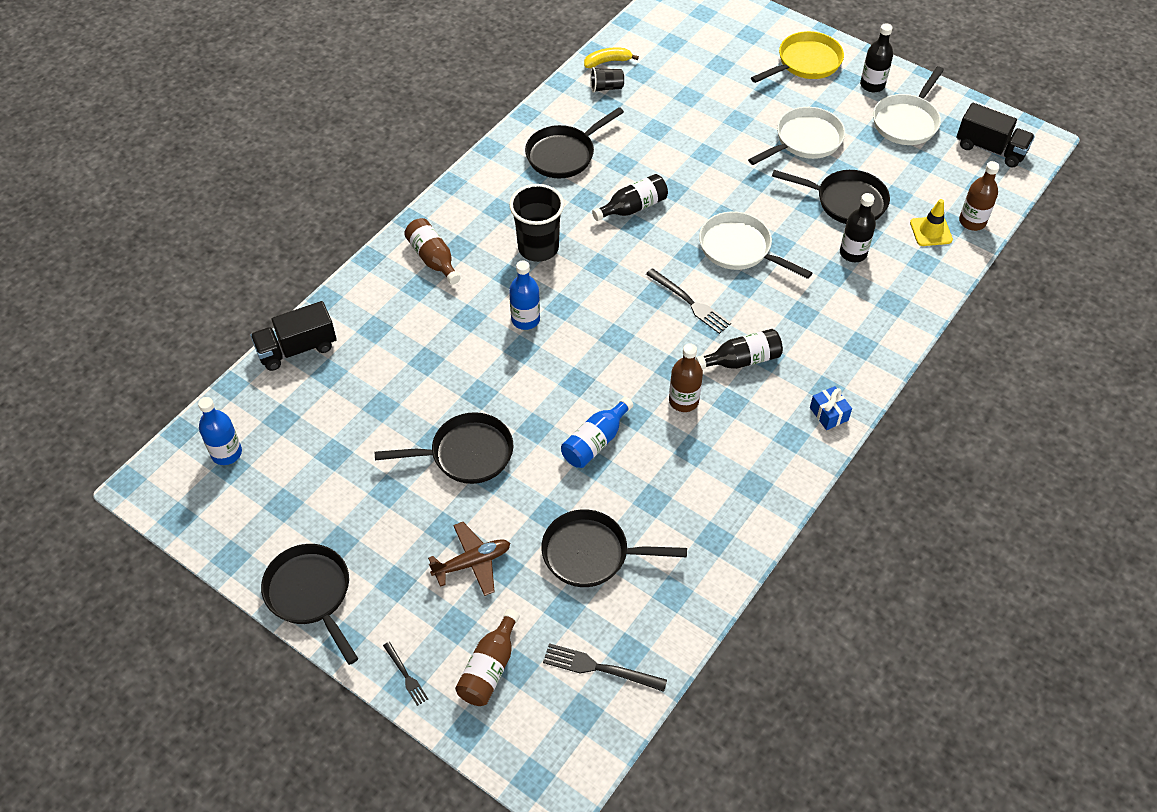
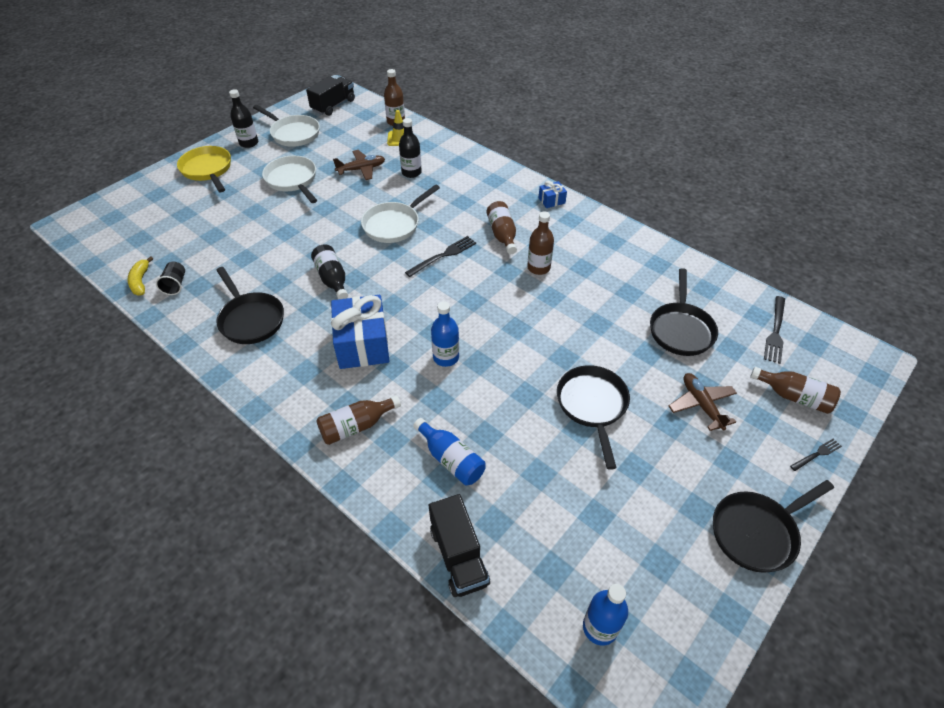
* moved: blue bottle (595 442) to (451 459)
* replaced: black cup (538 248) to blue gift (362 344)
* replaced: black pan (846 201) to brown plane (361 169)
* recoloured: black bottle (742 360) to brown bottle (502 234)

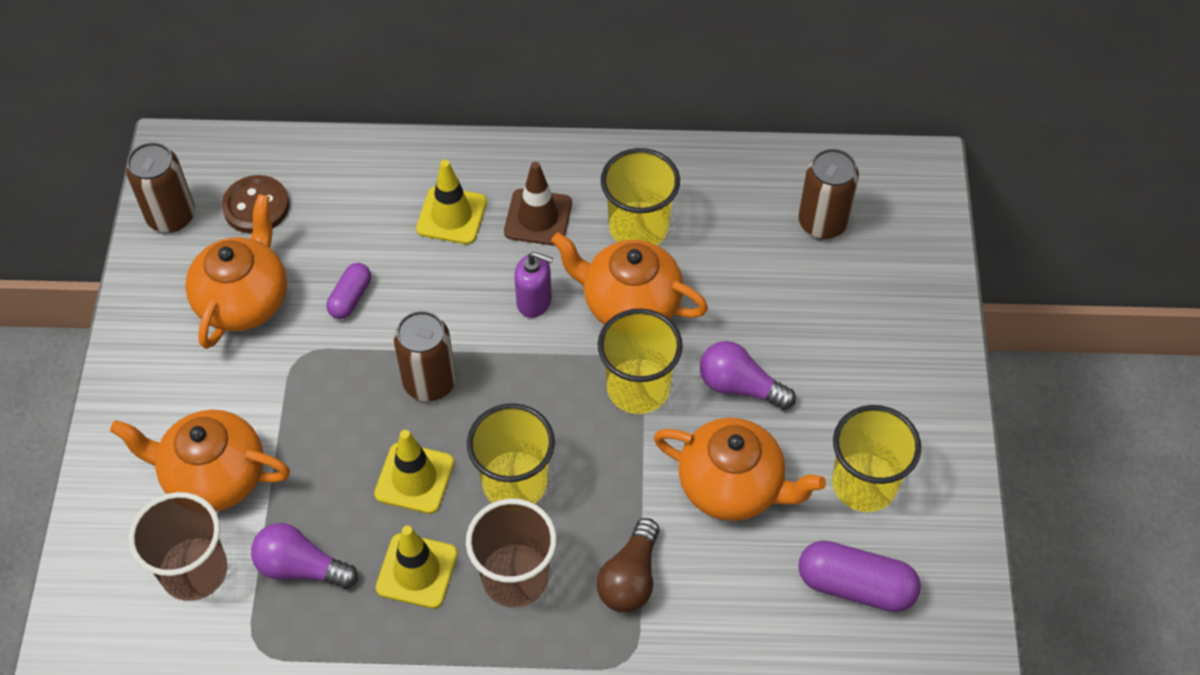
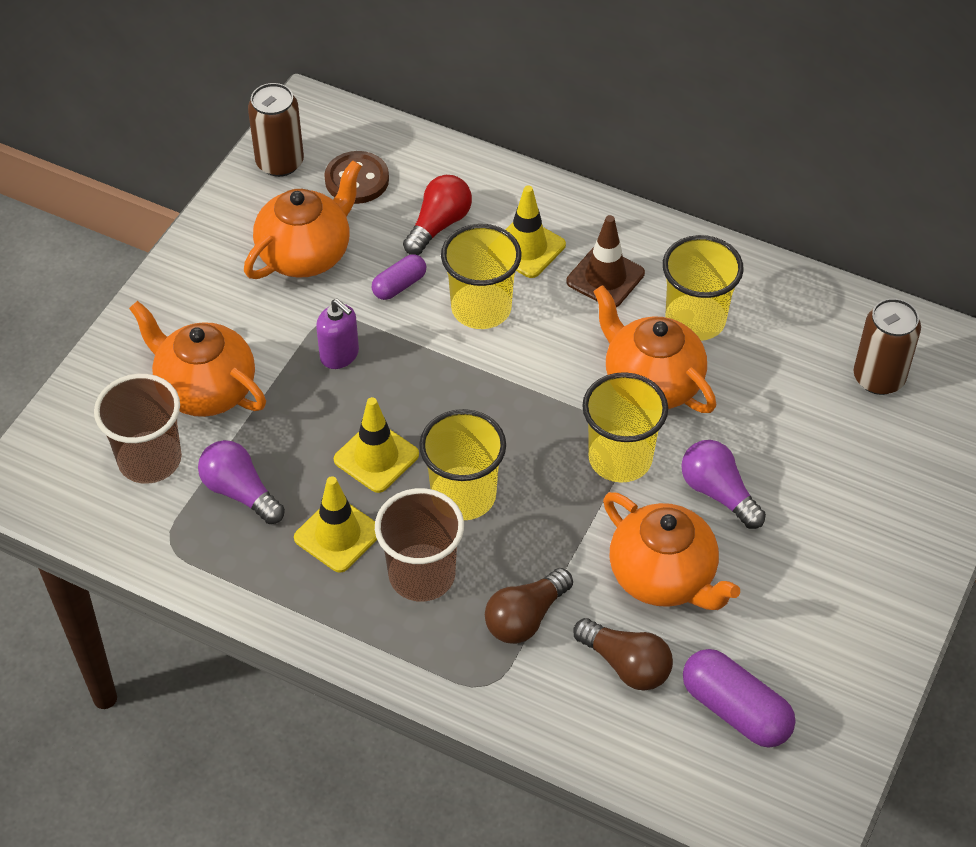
* removed: brown can (429 382)
* added: red light bulb (439 225)
* added: brown light bulb (626 665)
* moved: purple soap dispenser (534 301) to (339 355)
* moved: yellow cup (864 484) to (481 308)

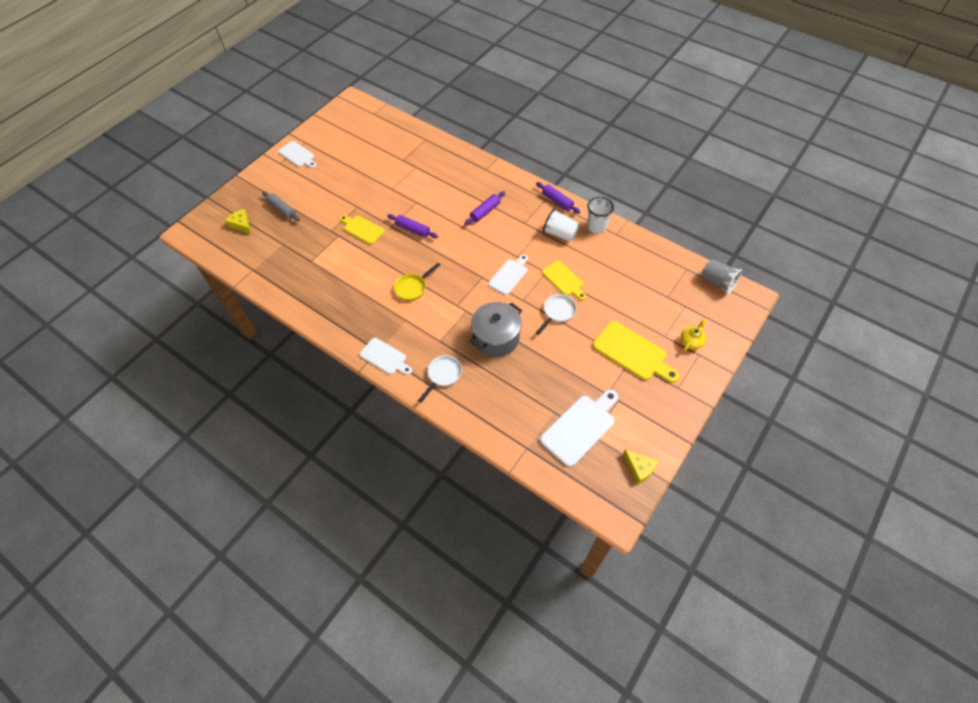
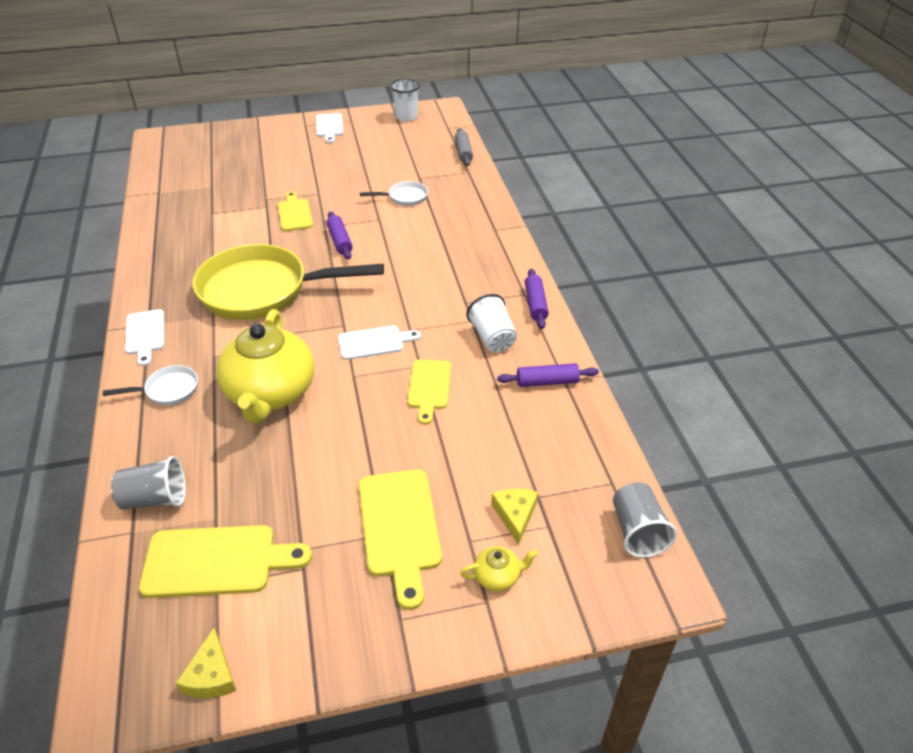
* added: grey cup (155 499)
* moved: yellow cheese (241 224) to (515 515)
* moved: grey rolling pin (282 209) to (463 152)
* moved: purple rolling pin (485 212) to (547 382)
* moved: white pan (557 312) to (404 197)
* moved: white cup (596 226) to (406 117)
* replaced: grey pot (496 338) to yellow teapot (270 393)
* recoloured: white cutting board (580 427) to yellow cutting board (217 561)
* resized: yellow pan (412 287) = (263 291) x2.39

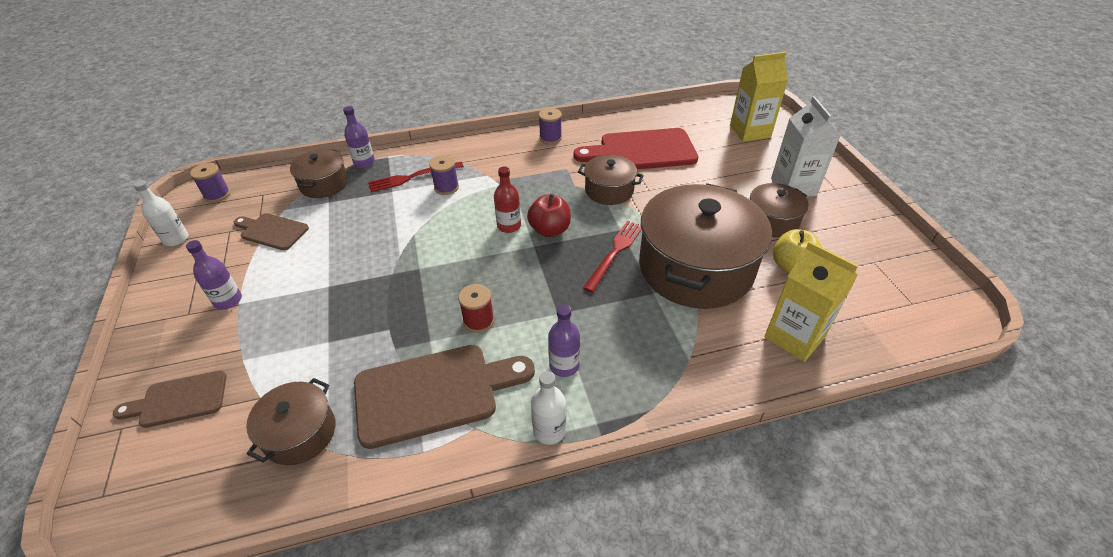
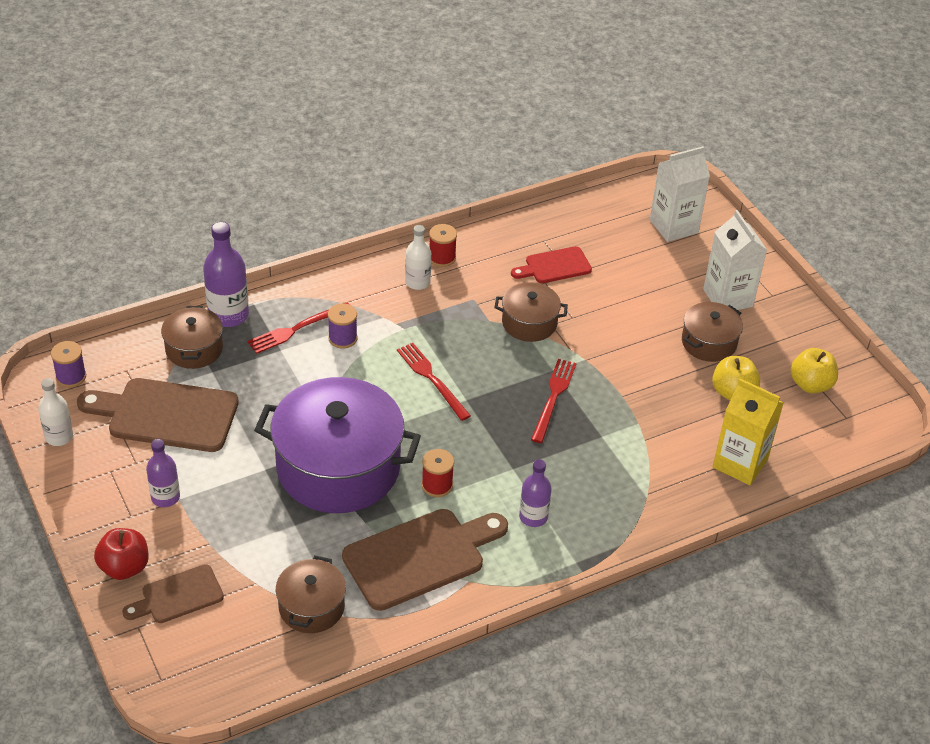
* removed: brown pot (695 268)
* added: purple pot (338 467)
* added: yellow apple (810 384)
* moved: red apple (550 230) to (124 567)
* moved: white bottle (549 430) to (417 282)
* replaced: red bottle (509 226) to red fork (432 379)
* recoloured: purple spool (550 138) to red spool (442 258)
* recoloured: yellow carton (750 131) to white carton (673 226)
* resized: brown cutting board (272 231) = (166 415) x1.77
* resized: purple bottle (364 162) = (228 315) x1.57
* resized: red cutting board (642 151) = (554 266) x0.56

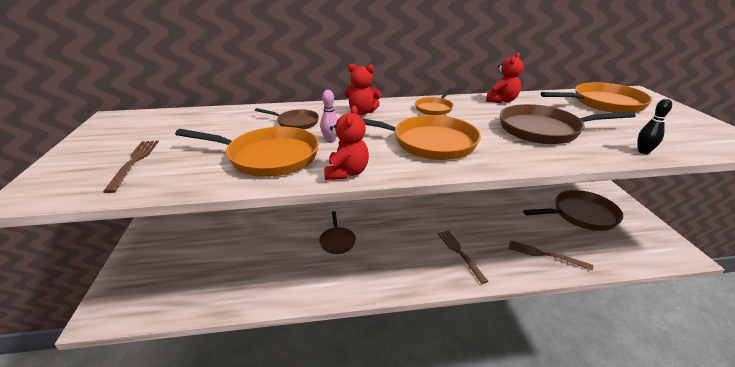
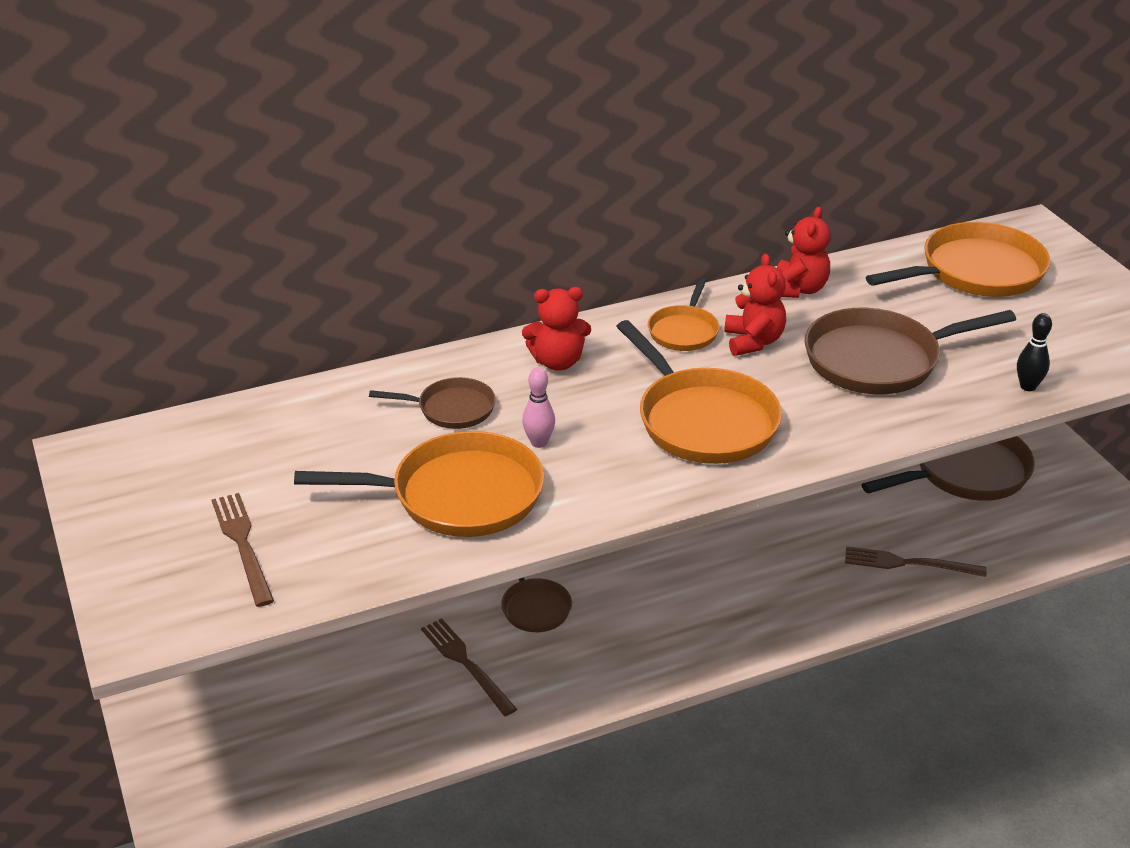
* moved: red teddy bear (346 173) to (753 341)
* moved: brown fork (460 253) to (466 664)
* turned: orange pan (429 143) = (703 420) 60 degrees clockwise

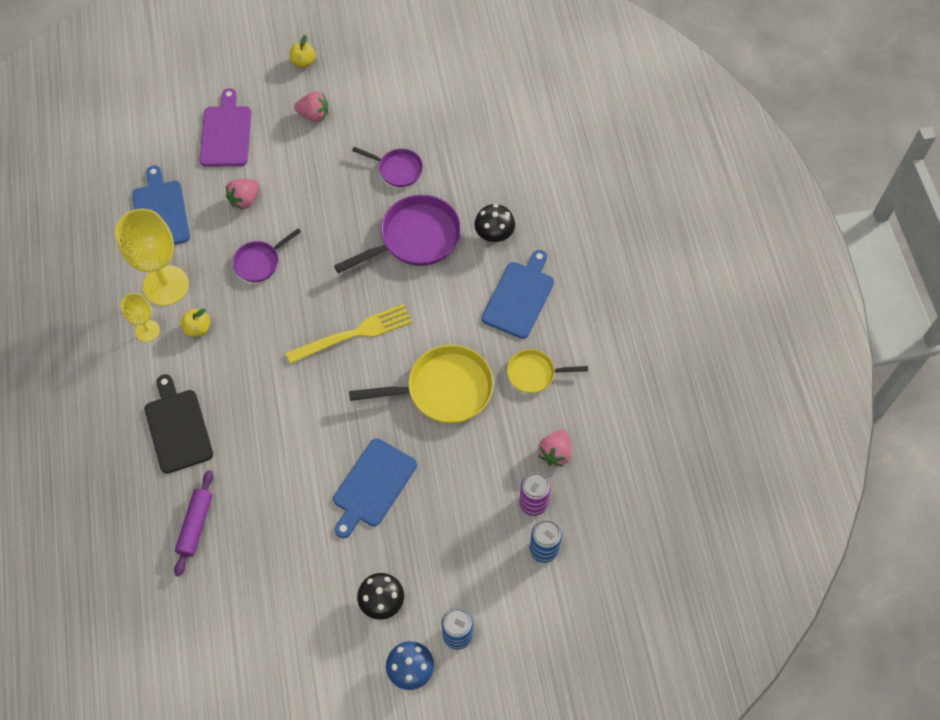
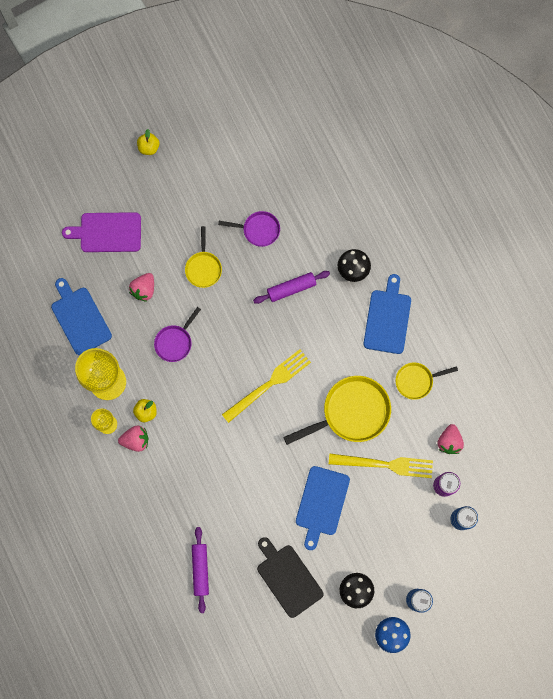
* added: yellow pan (203 268)
* added: yellow fork (385 464)
* moved: black cutting board (178 427) to (288 578)
* moved: pink strawberry (314 115) to (136 440)
* replaced: purple pan (415 238) to purple rolling pin (291 288)
* turned: purple cutting board (226 133) = (107 232) 75 degrees counterclockwise

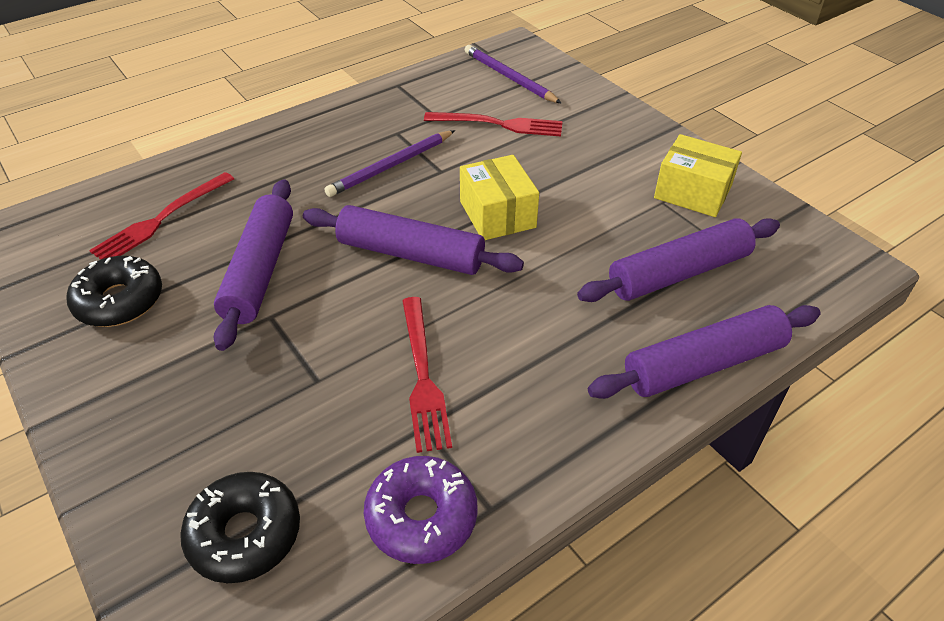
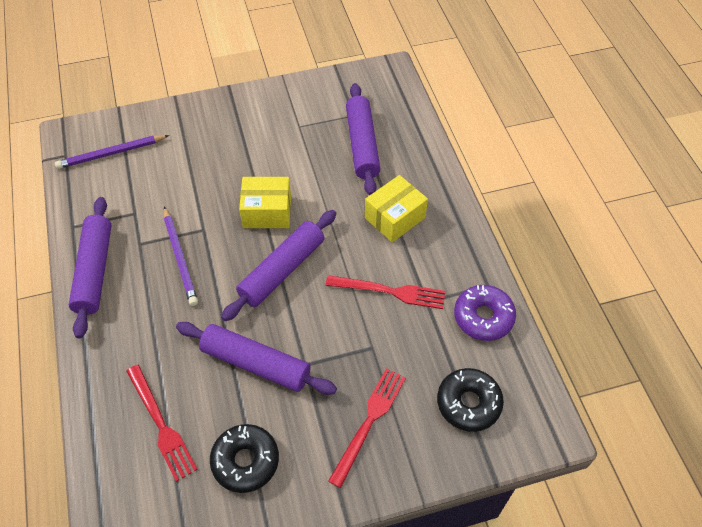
* moved: red fork (499 124) to (369 422)
* moved: purple rolling pin (703 364) to (95 271)
* moved: yellow box (692 192) to (395 218)

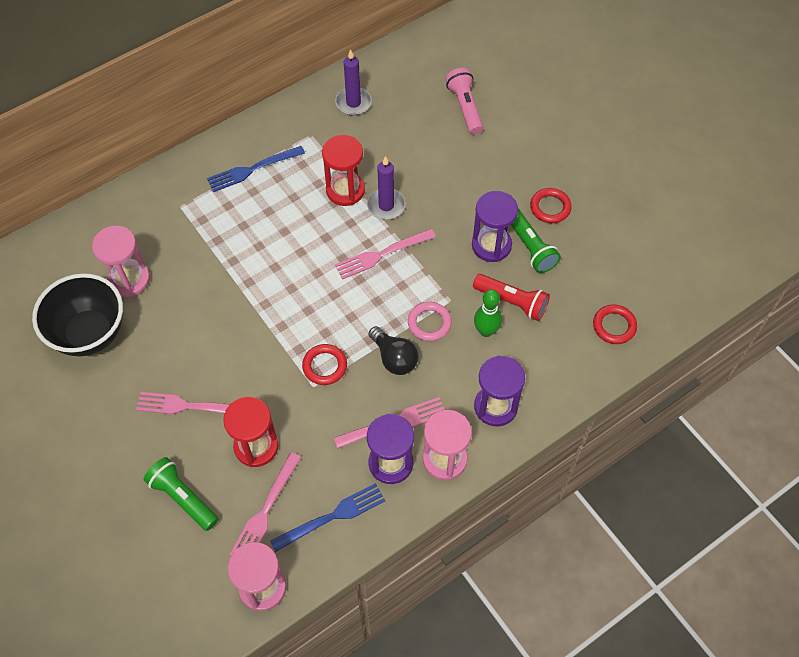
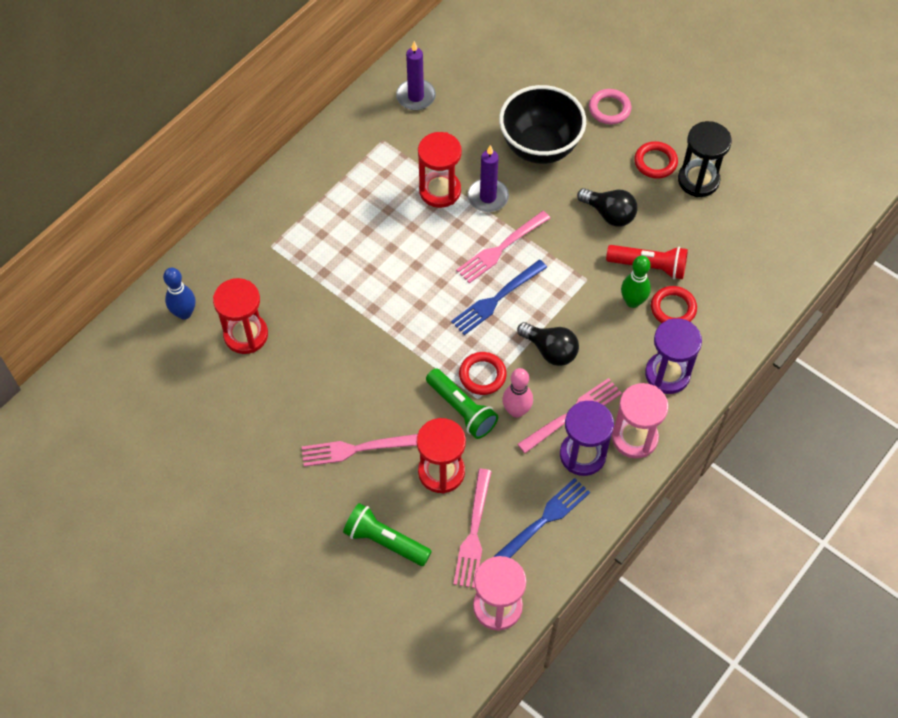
* removed: pink flashlight (465 107)
* added: blue bowling pin (184 313)
* added: pink bowling pin (516 411)
* added: black hourglass (698 180)
* moved: black bowl (90 334) to (540 147)
* moved: blue fork (252 170) to (496 299)
* moved: pink ring (429 323) to (609 109)
* moved: green flashlight (530 247) to (461 409)
* moved: red ring (614 326) to (673 308)
* replaced: purple hourglass (491 245) to black light bulb (609 214)
* recoloured: pink hourglass (129 279) to red hourglass (246 335)

